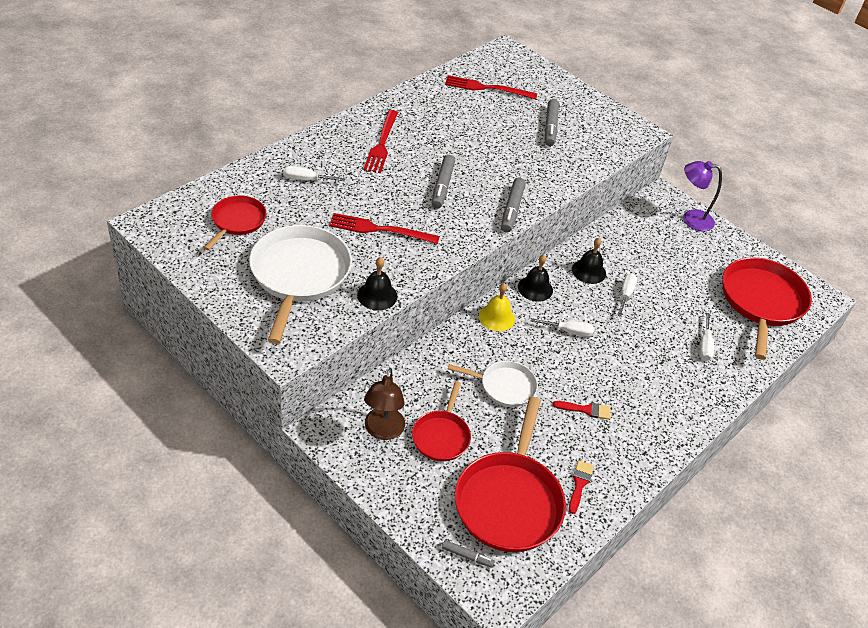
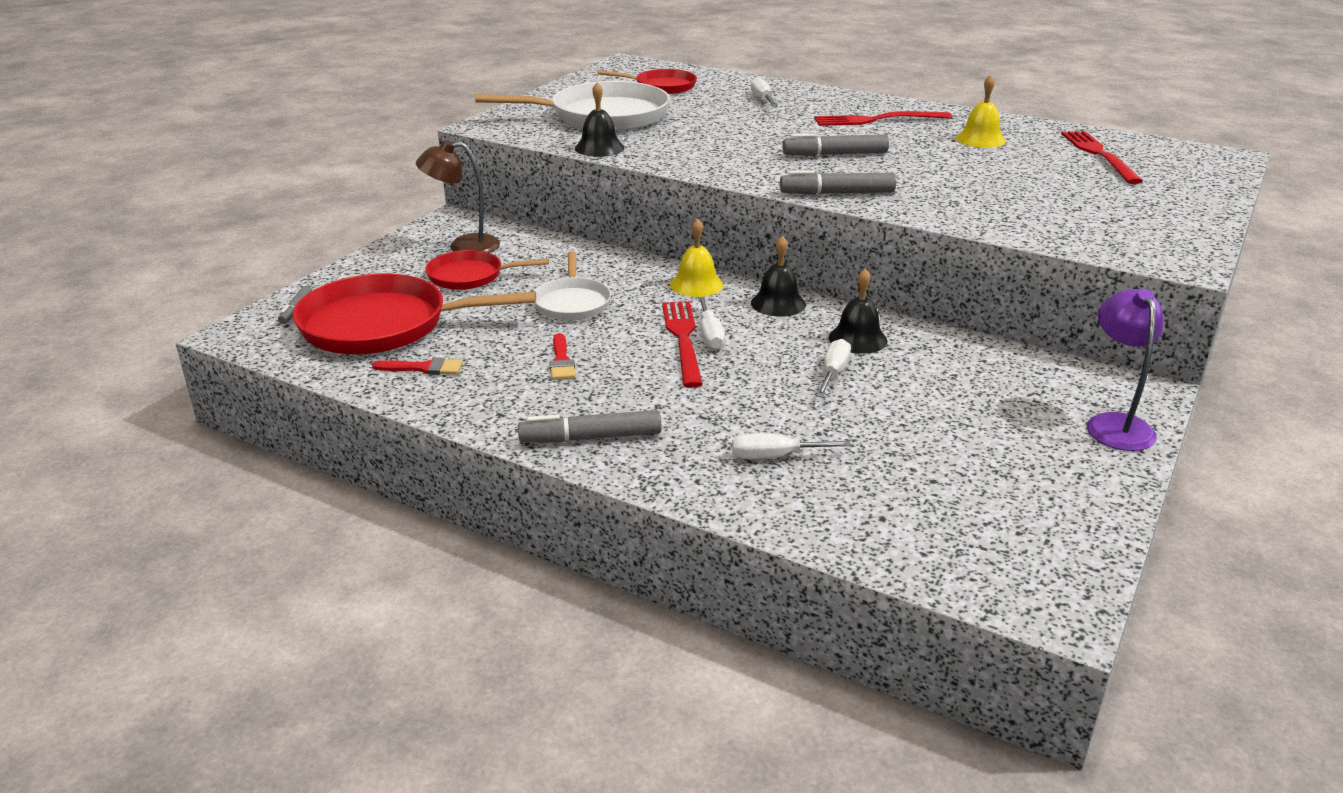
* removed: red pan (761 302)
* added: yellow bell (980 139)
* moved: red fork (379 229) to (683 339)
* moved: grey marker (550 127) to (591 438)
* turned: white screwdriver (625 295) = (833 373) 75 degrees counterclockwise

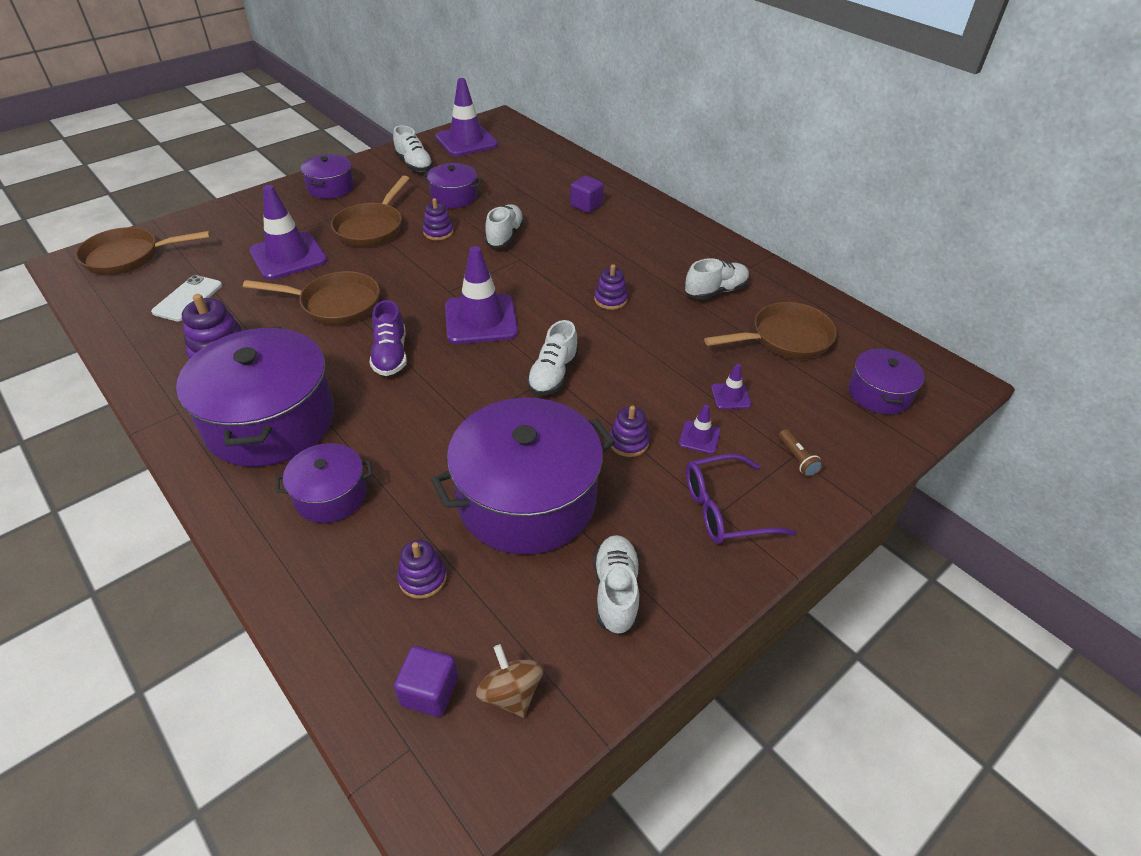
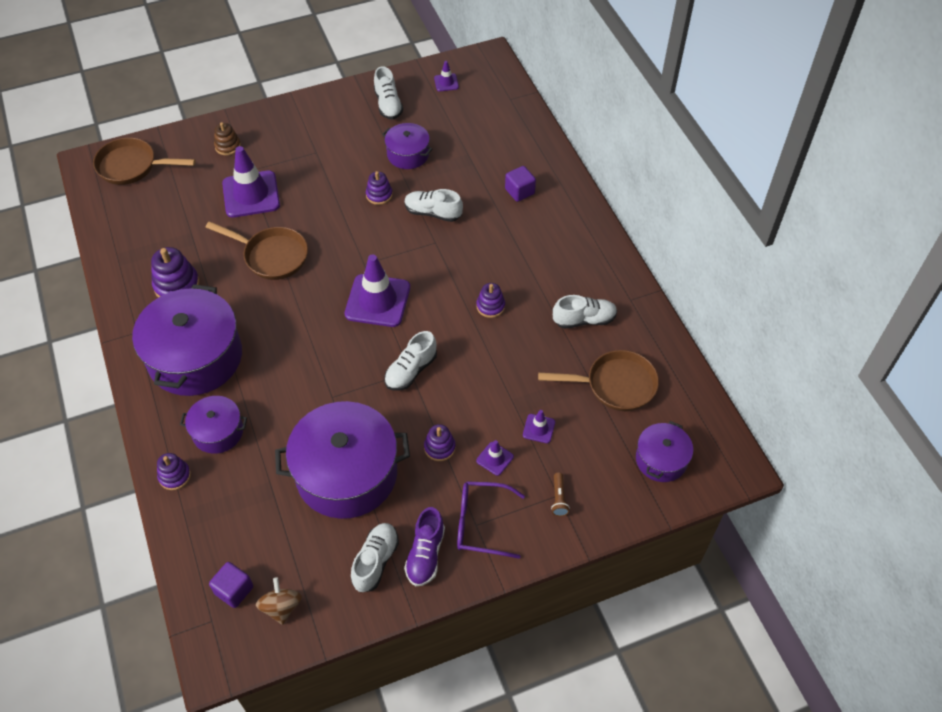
* removed: white phone (188 298)
* removed: purple pot (331 188)
* removed: brown pan (372 228)
* added: brown stacking toy (228 146)
* moved: purple shoe (390 355) to (425 554)
* moved: purple stacking toy (422 578) to (175 476)
* turned: white shoe (505 236) = (433 213) 105 degrees counterclockwise
* resized: purple traffic cone (466 141) = (446 82) x0.46

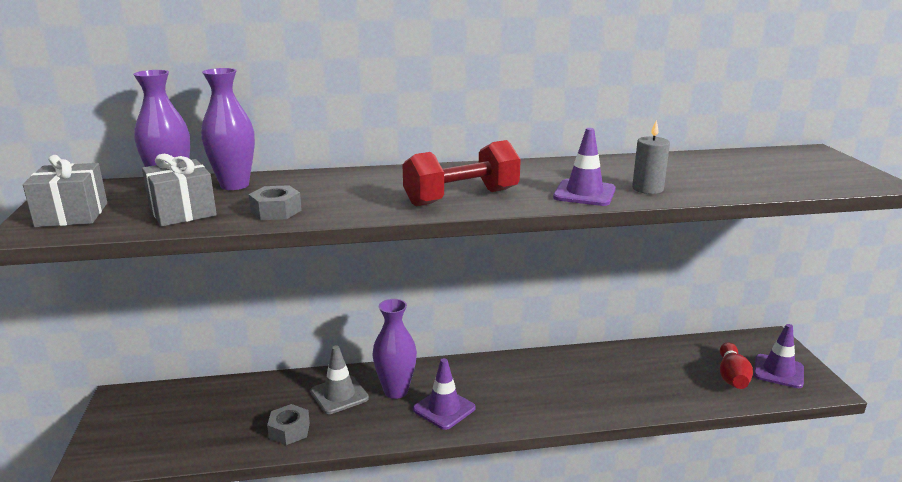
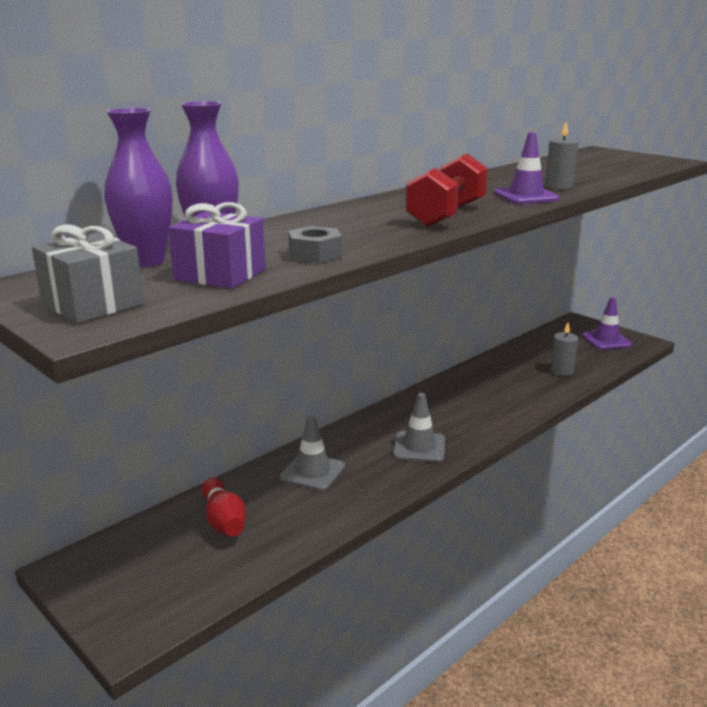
* removed: grey nut (289 430)
* removed: purple vase (396 391)
* added: grey candle (561 371)
* moved: red bowling pin (732 376) to (223 520)
* recoloured: grey gift (182 212) to purple gift (220 274)
* recoloured: purple traffic cone (444 409) to grey traffic cone (419 447)

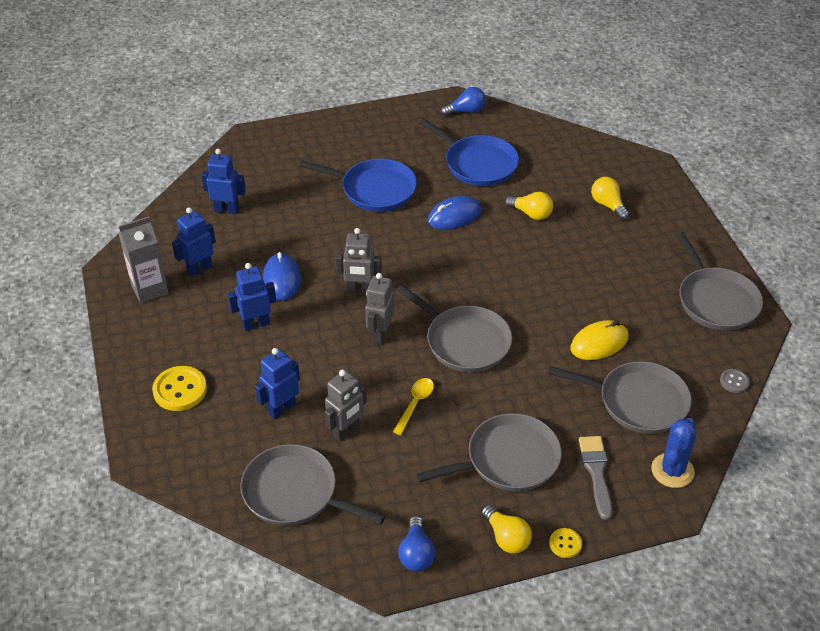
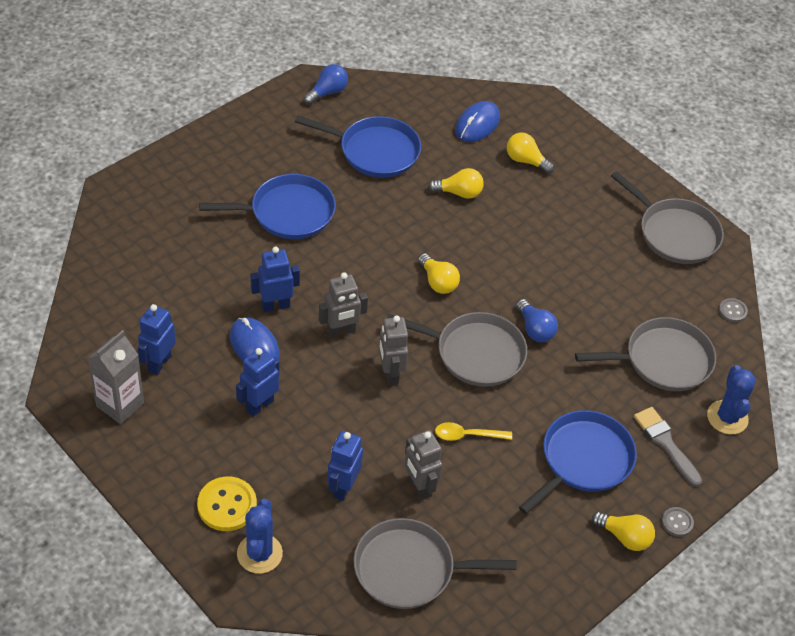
* removed: yellow mouse (599 343)
* added: blue cactus (259 553)
* added: yellow light bulb (438 282)
* moved: blue robot (227 209) to (275 305)
* moved: blue light bulb (416 554) to (535 329)
* moved: blue mouse (454 216) to (477 124)
* recoloured: grey pan (508 460) to blue pan (583 460)
* recoloured: yellow button (565 544) to grey button (677 522)
* turned: grey robot (346 431) = (419 487) 135 degrees clockwise
* turned: yellow spoon (415 404) = (467 435) 90 degrees counterclockwise

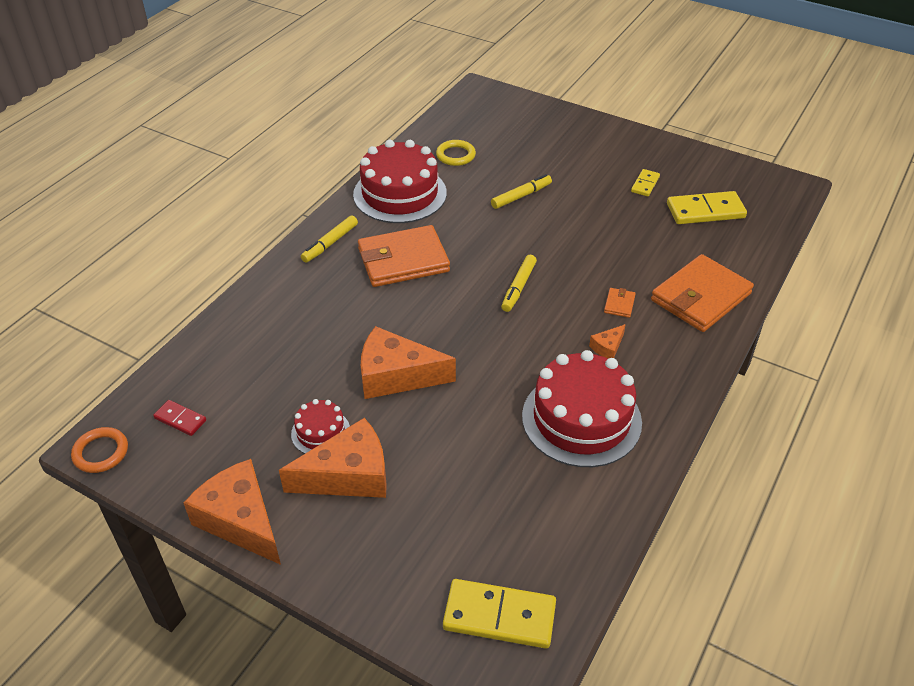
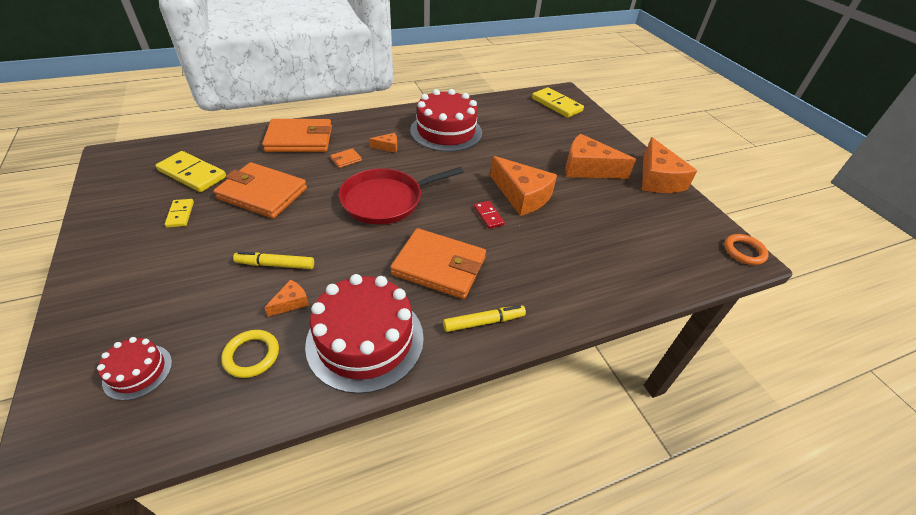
* added: orange wallet (262 194)
* added: orange cheese (291 302)
* moved: red domino (180 419) to (488 216)
* moved: red cake (320 432) to (138 371)
* replaced: yellow marker (519 287) to red pan (386 200)
* turned: yellow domino (645 184) = (180 214) 75 degrees counterclockwise

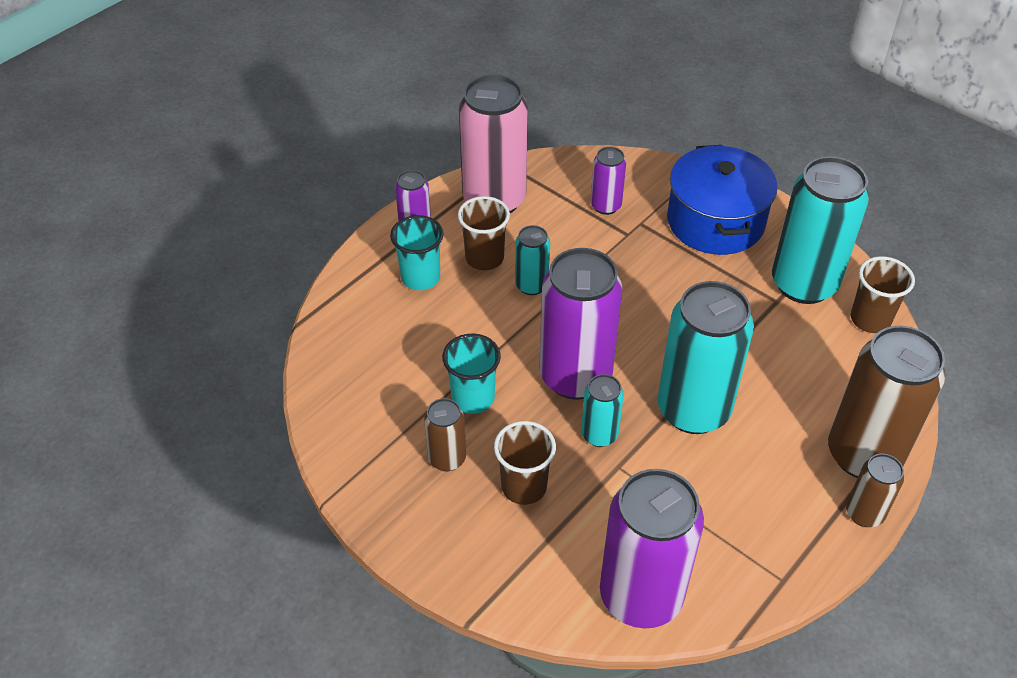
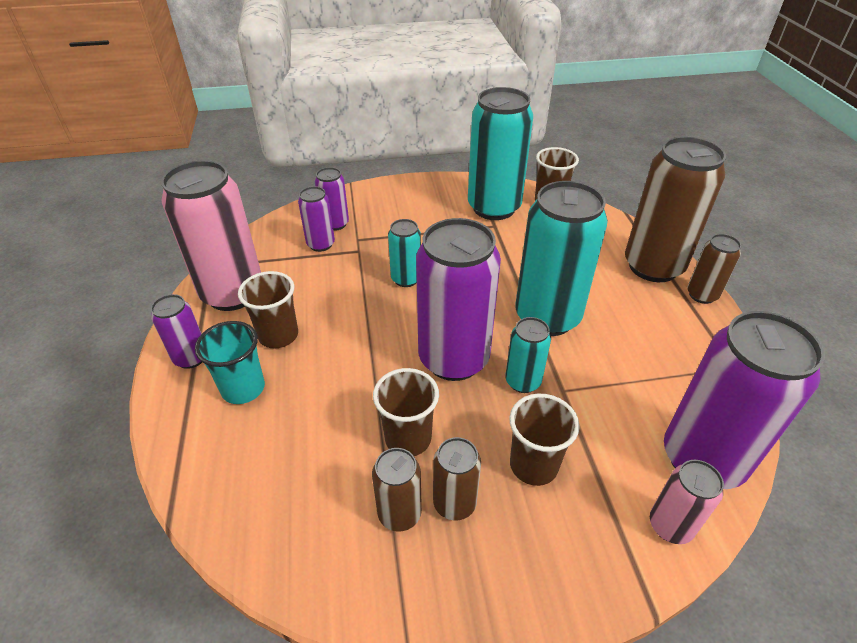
* removed: blue pot (715 221)
* added: purple can (335 224)
* added: brown can (399 514)
* added: pink can (670 526)
* moved: turquoise can (531 285) to (406 279)
* recoloured: turquoise cup (473 398) to brown cup (408 438)

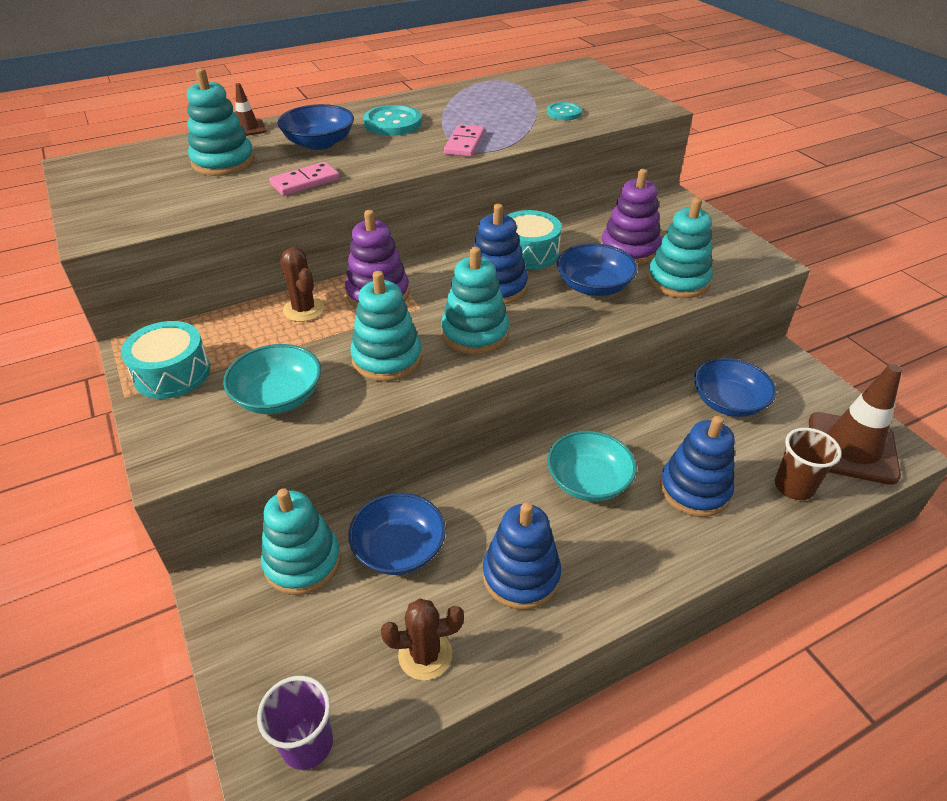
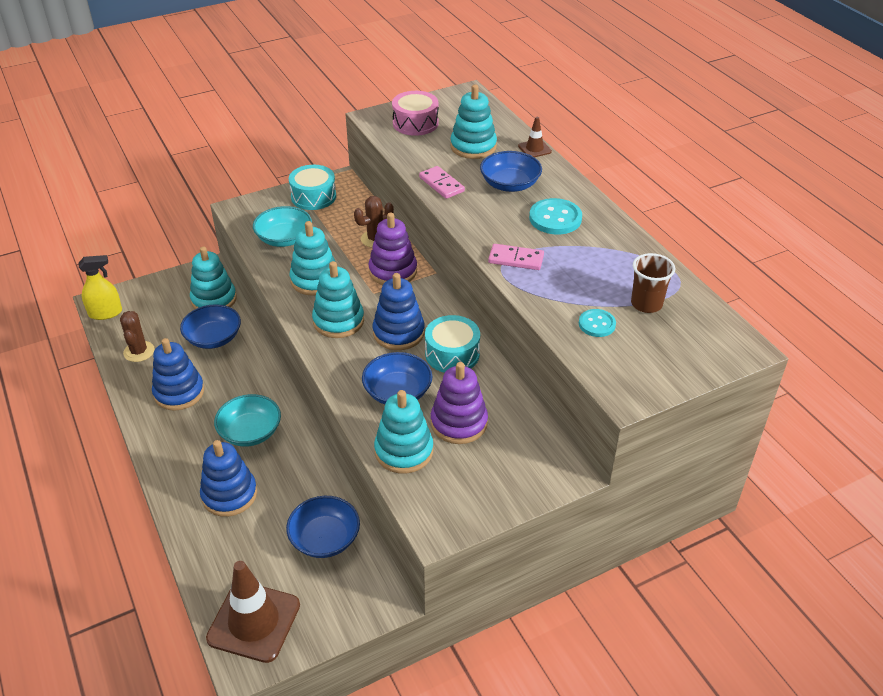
* added: pink drum (415 123)
* moved: brown cup (793 486) to (646 304)
* replaced: purple cup (307 744) to yellow spray bottle (105 313)

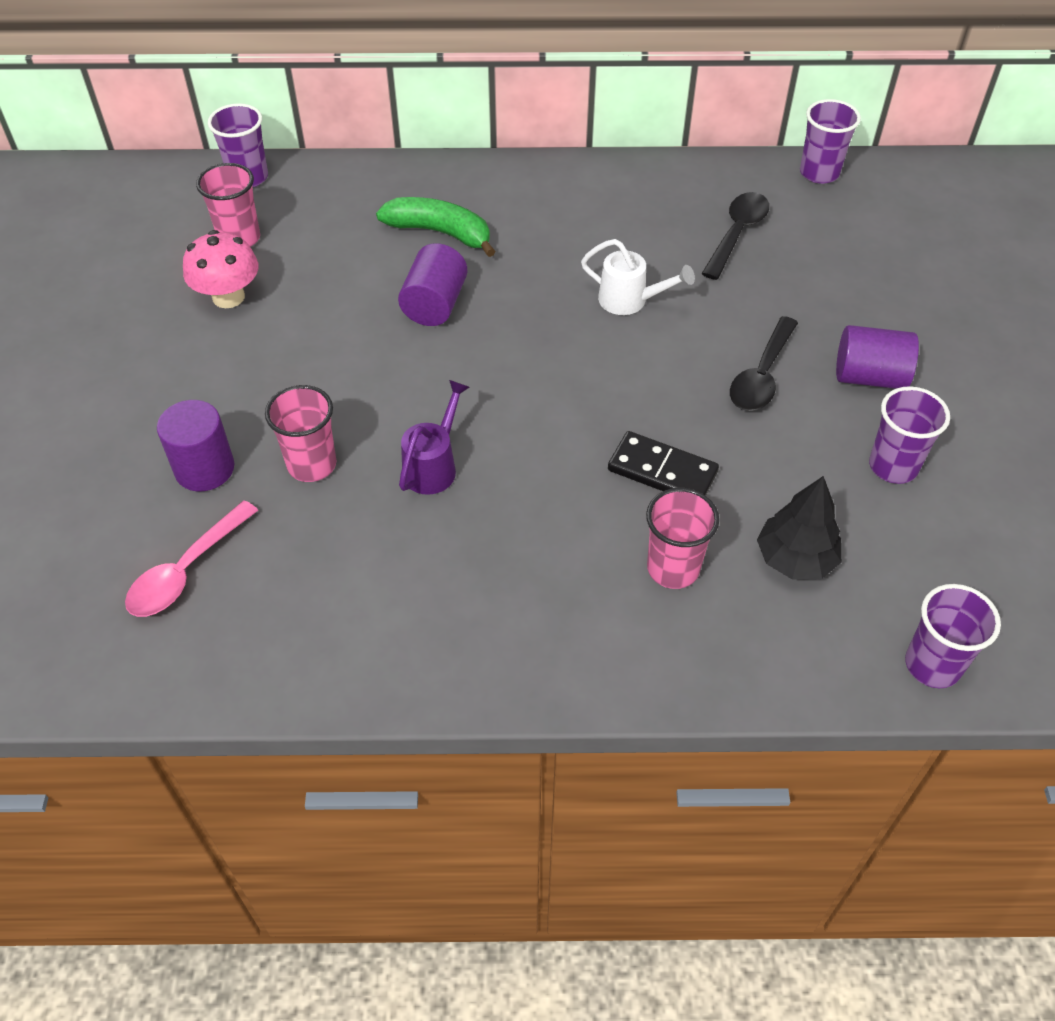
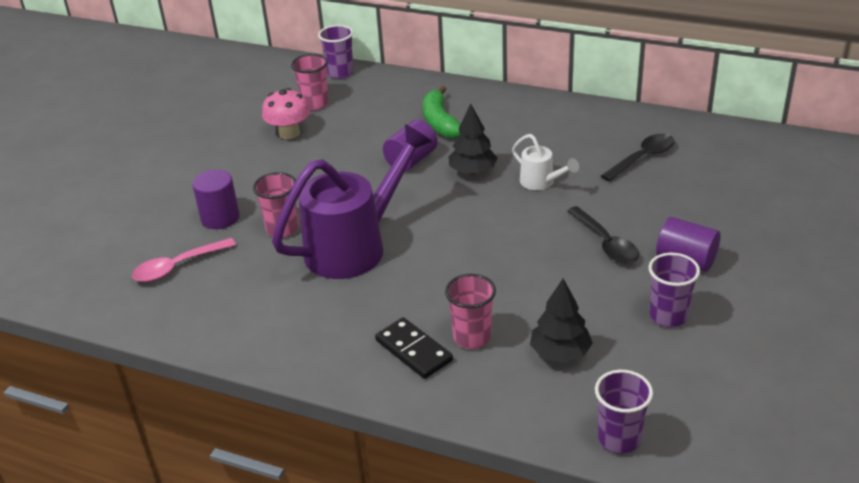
* removed: purple cup (819 173)
* added: black tree (473 171)
* moved: black domino (662 471) to (413 351)
* turned: green banana (440 232) = (440 122) 150 degrees counterclockwise
* turned: black spoon (761 376) = (606 243) 75 degrees counterclockwise
* resized: purple watering can (433 466) = (354 246) x2.18

